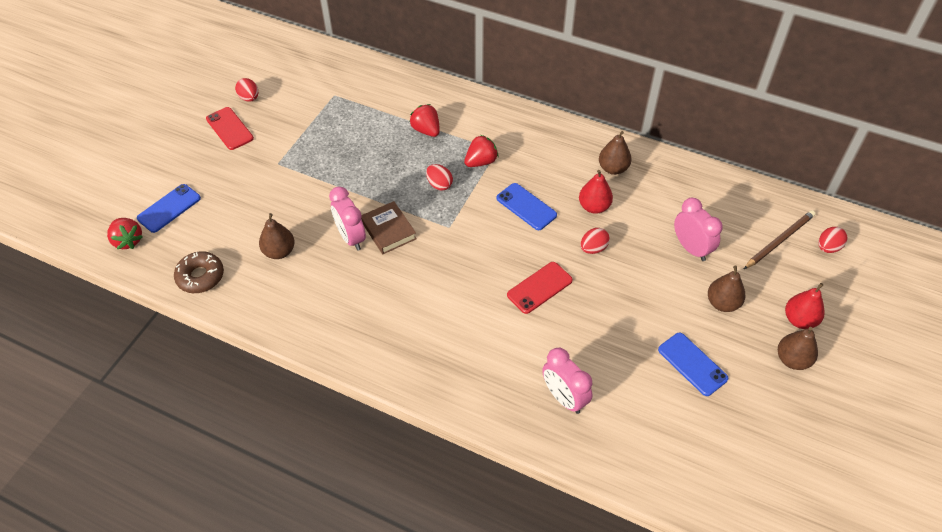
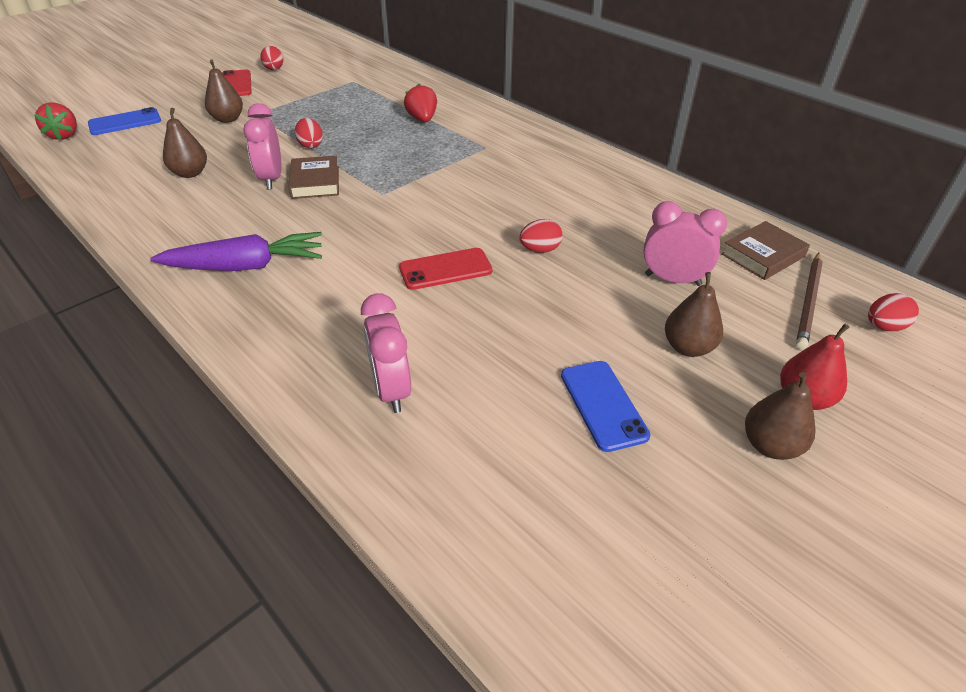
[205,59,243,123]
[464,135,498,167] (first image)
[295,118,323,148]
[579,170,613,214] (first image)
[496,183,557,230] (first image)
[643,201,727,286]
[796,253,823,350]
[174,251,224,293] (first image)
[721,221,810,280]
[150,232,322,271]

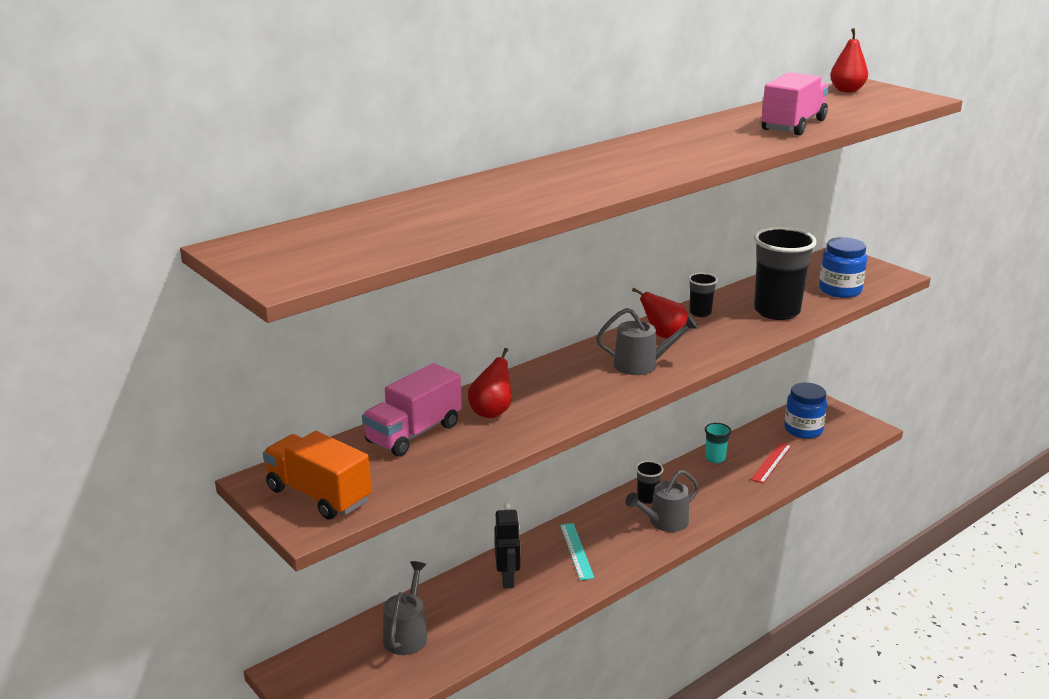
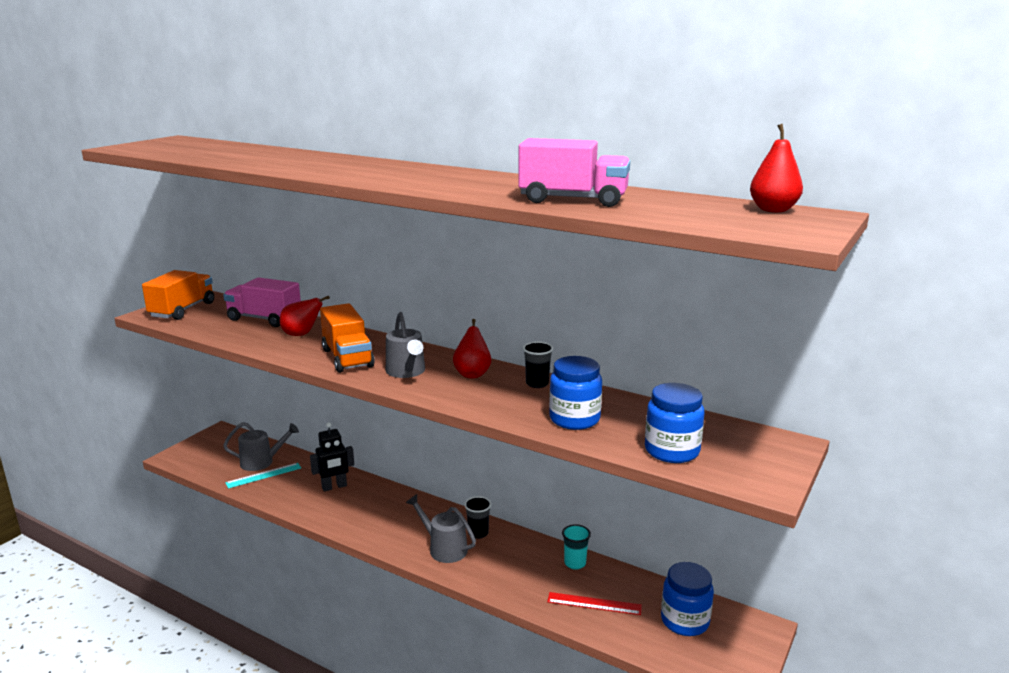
[549,356,602,430]
[225,463,301,489]
[320,303,375,373]

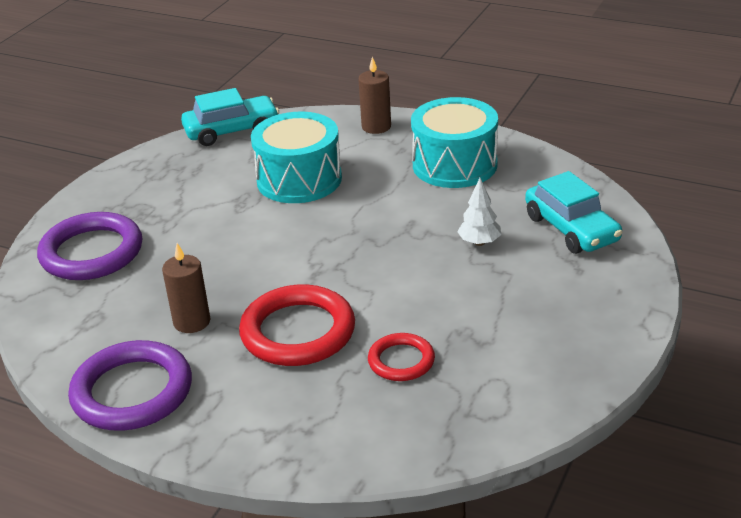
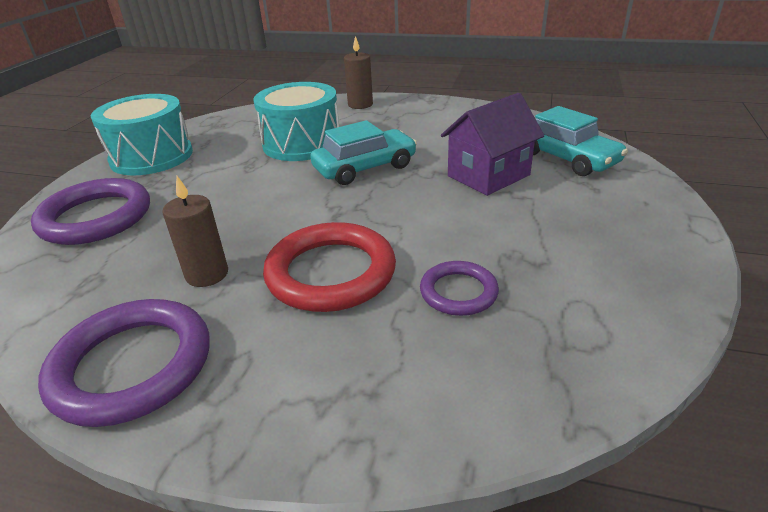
[310,120,417,185]
[90,94,193,175]
[441,93,544,196]
[420,261,499,316]

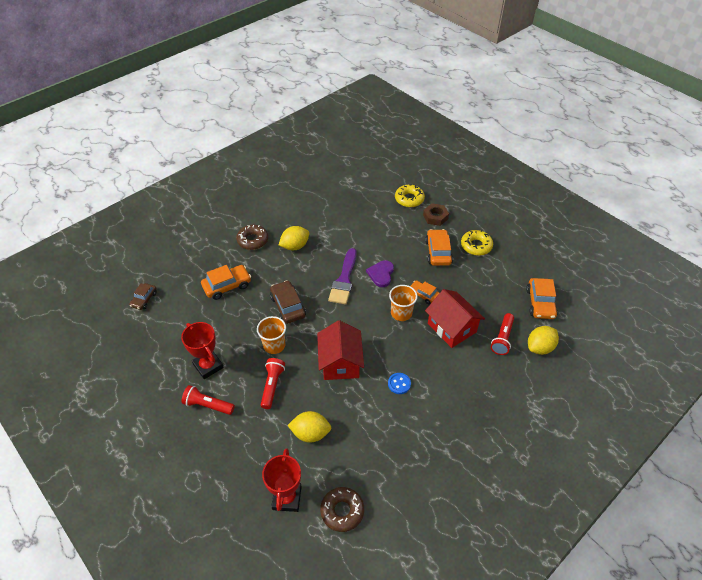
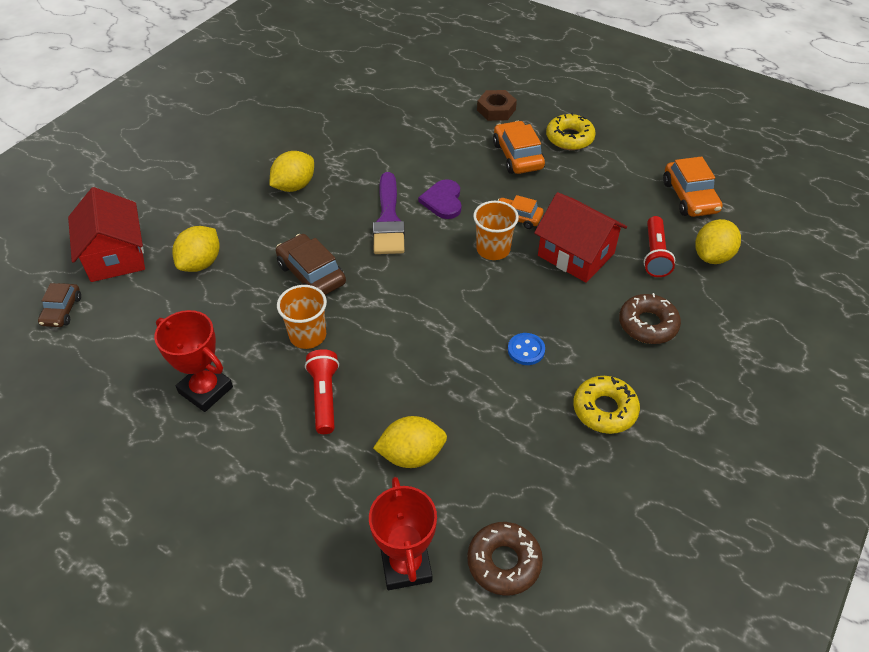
[573,376,640,434]
[619,293,681,344]
[172,226,219,272]
[68,187,145,282]
[181,385,235,415] (first image)

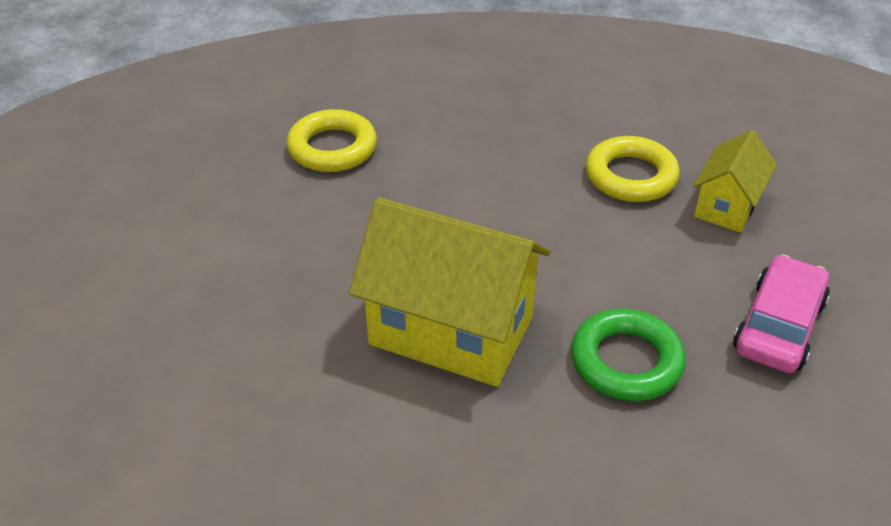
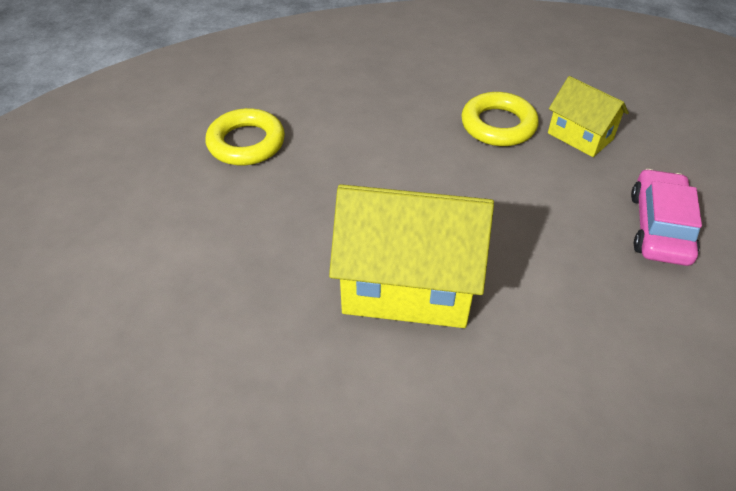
[548,76,629,157]
[571,309,686,401] (first image)

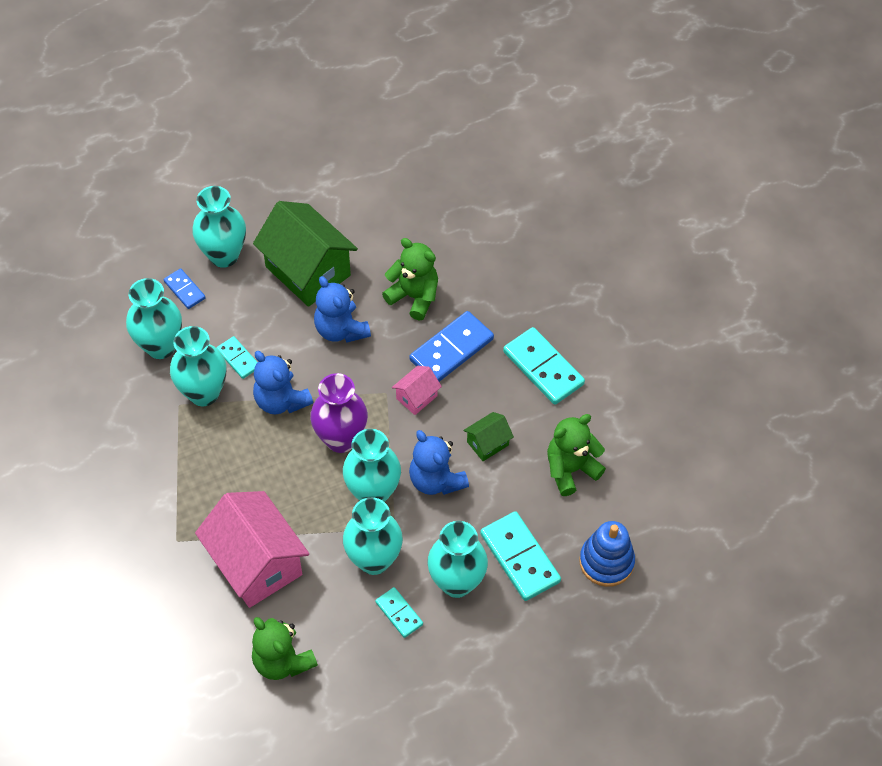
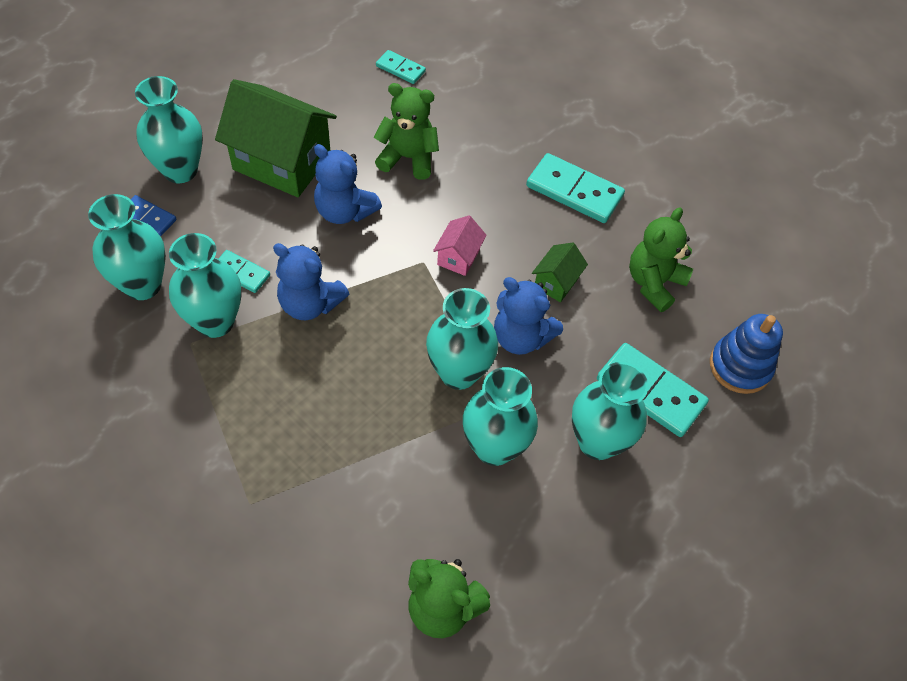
[409,311,494,382] (first image)
[310,373,368,453] (first image)
[195,491,309,608] (first image)
[376,50,426,84]

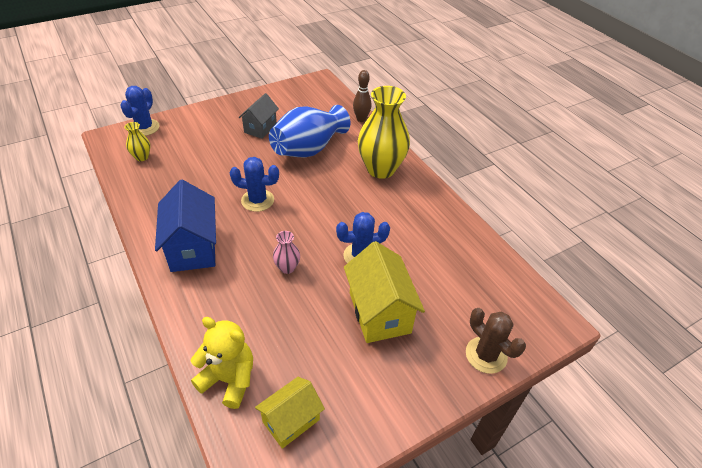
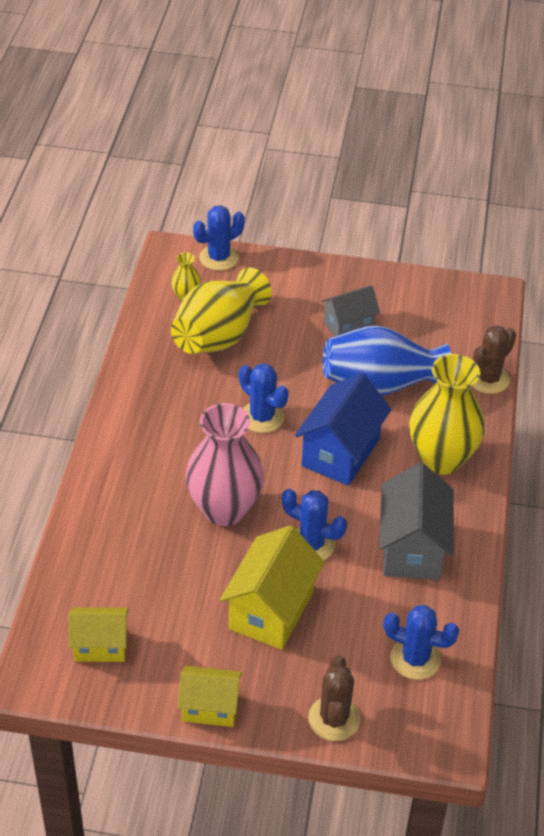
[472,325,516,394]
[295,373,392,486]
[186,403,264,526]
[191,317,253,409] (first image)
[171,267,272,354]
[379,463,454,581]
[384,605,459,680]
[178,666,242,727]

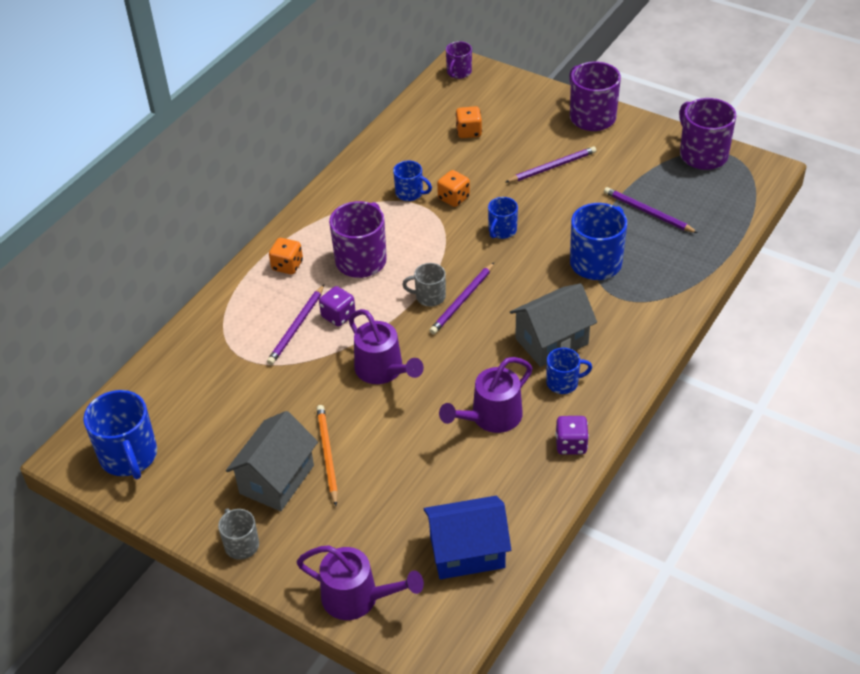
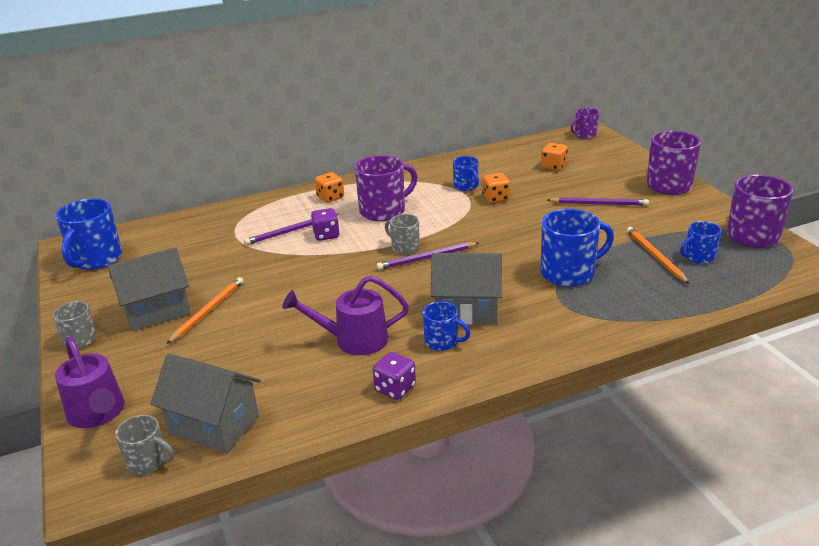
[627,227,689,284]
[680,221,721,264]
[349,309,424,384] (first image)
[150,354,261,453]
[115,415,174,475]

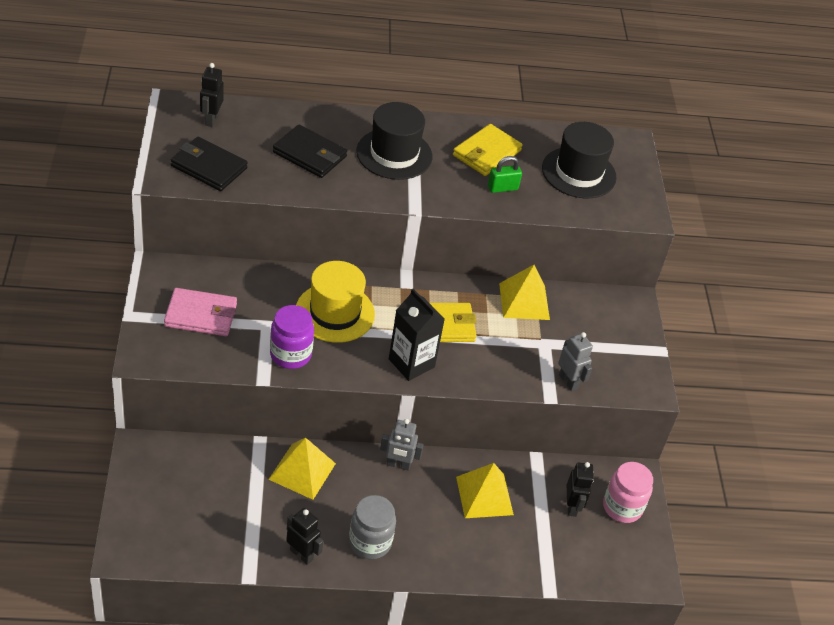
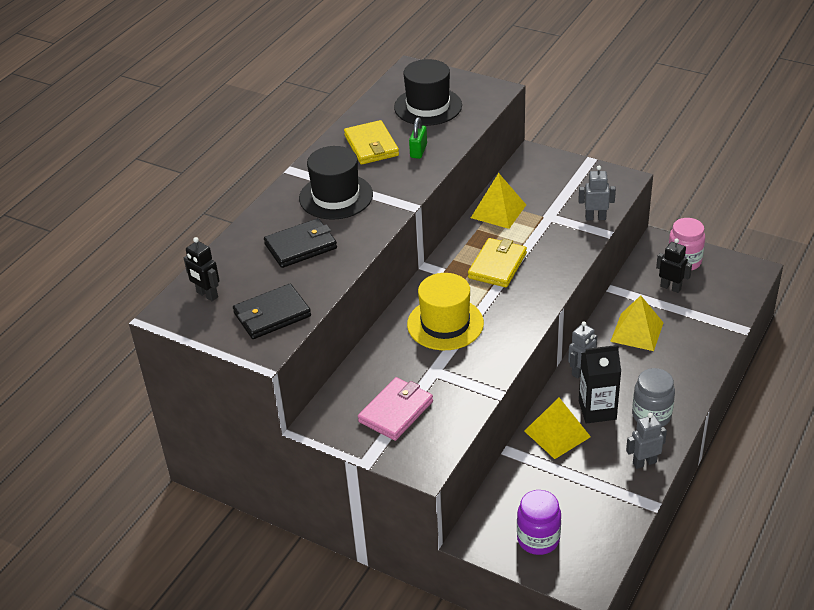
[579,345,621,423]
[517,490,561,555]
[626,413,667,469]

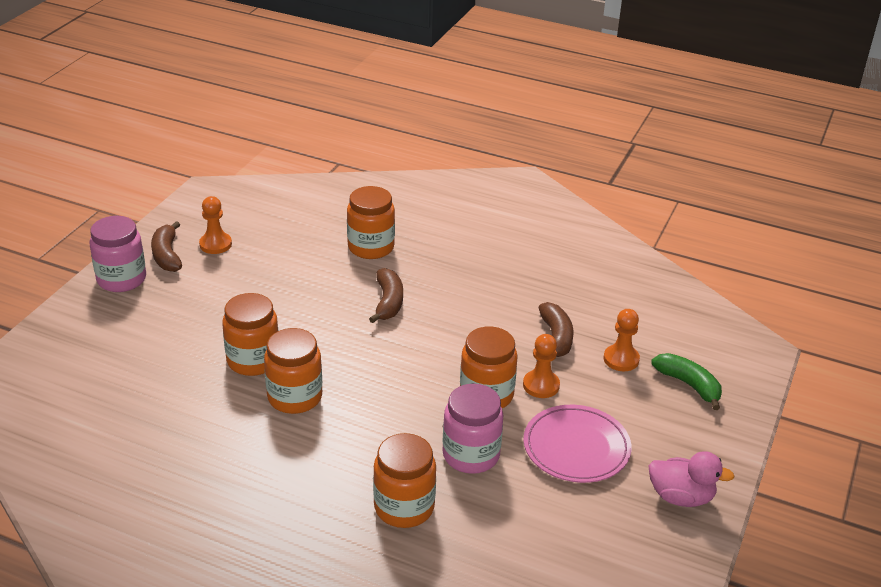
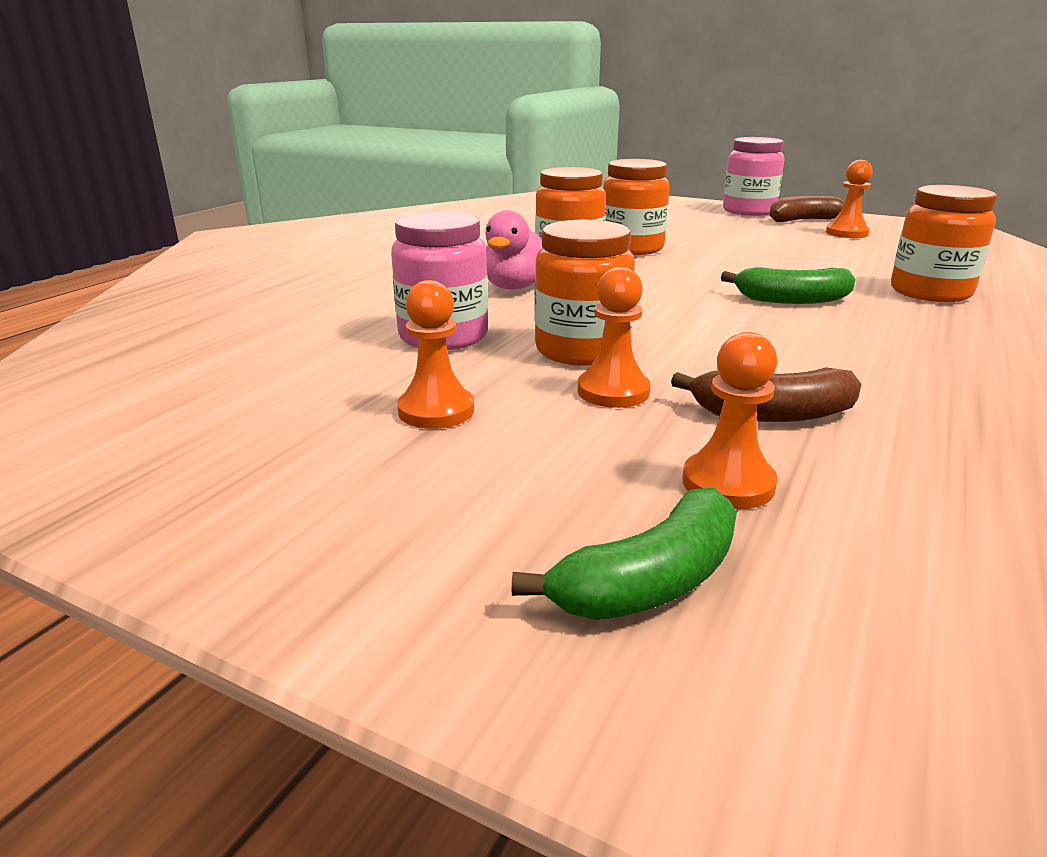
[721,267,856,304]
[397,280,474,429]
[373,433,436,528] (first image)
[485,210,542,289]

